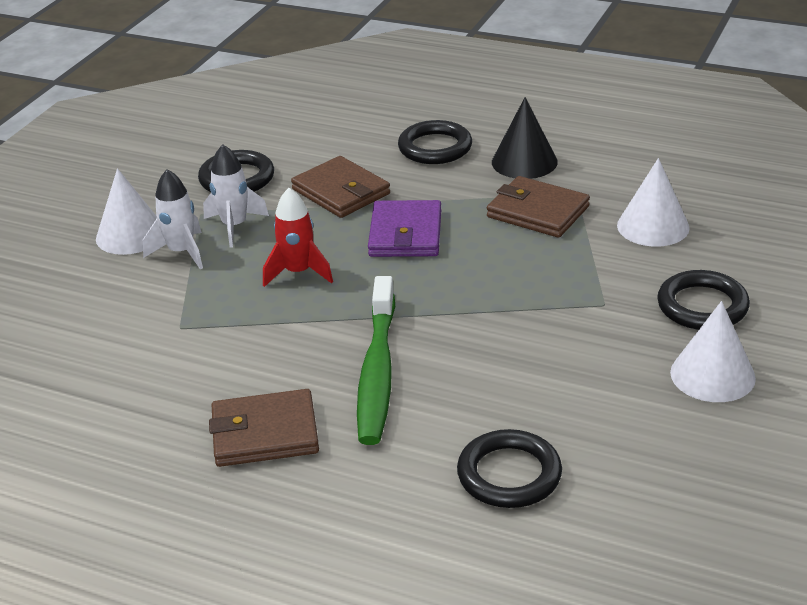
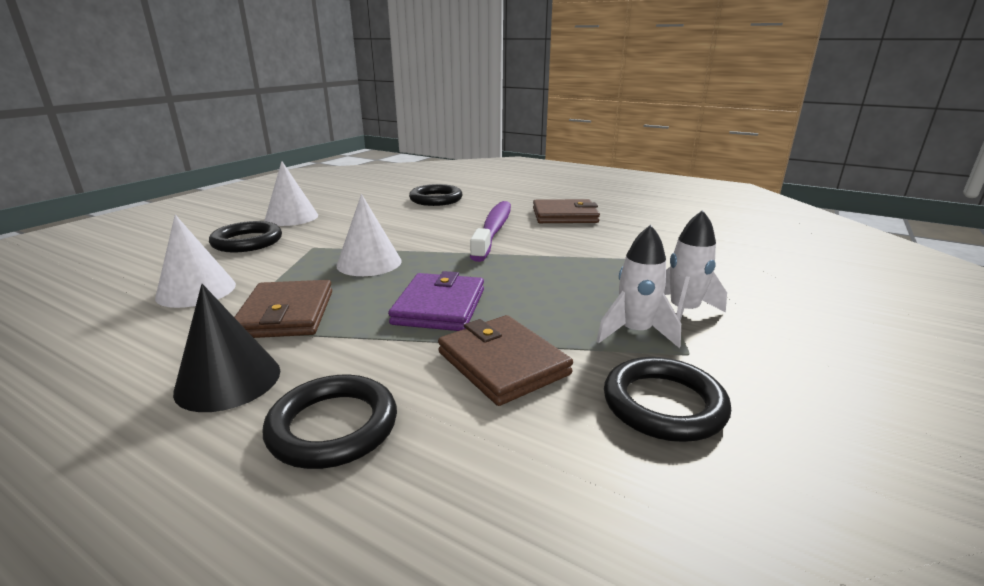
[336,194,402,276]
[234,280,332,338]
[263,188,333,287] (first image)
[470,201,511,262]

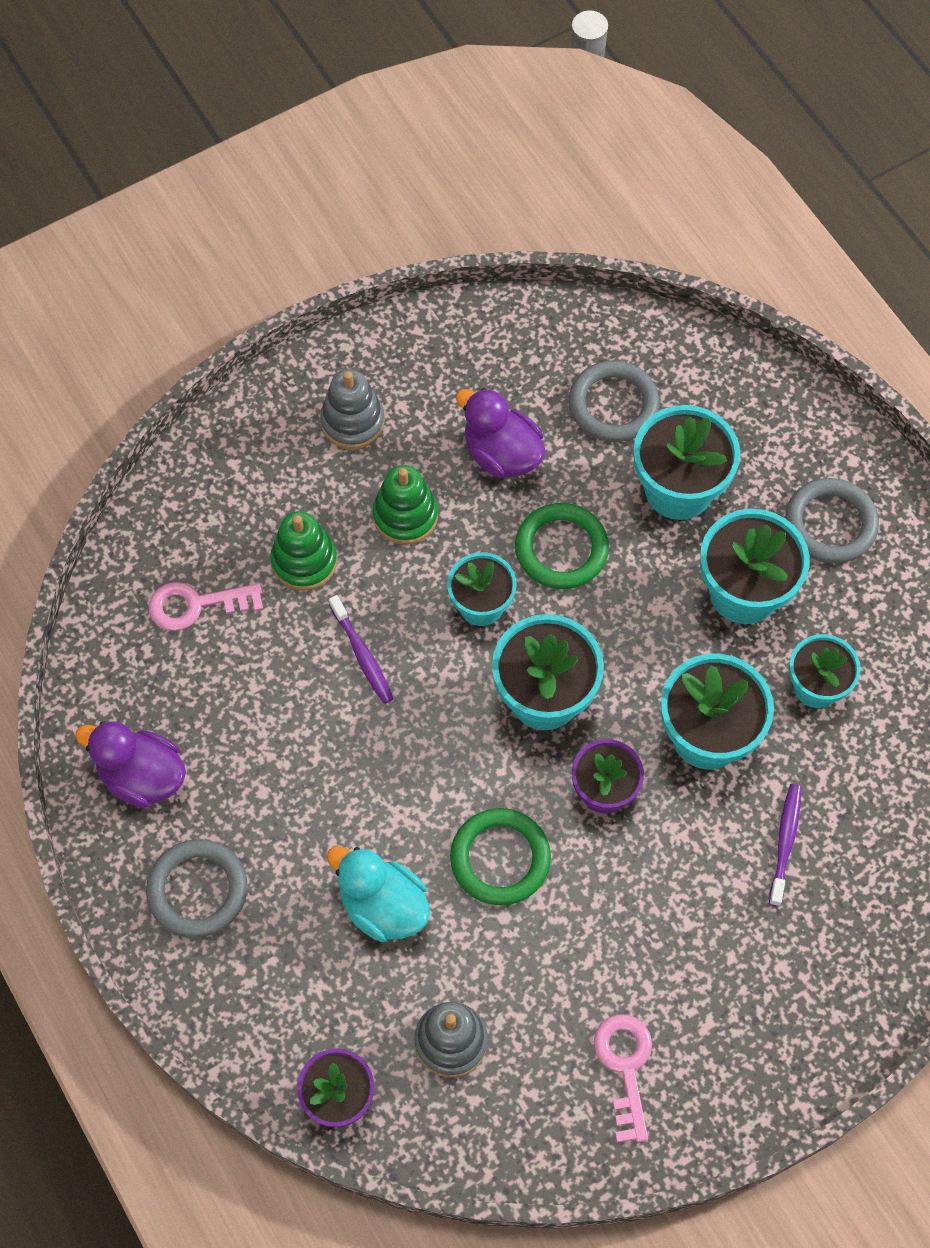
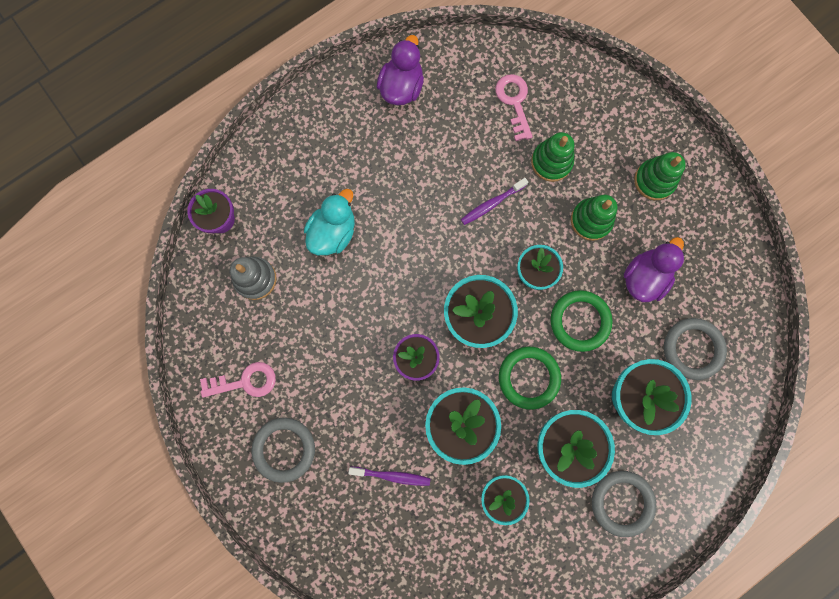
[634,152,686,200]
[499,347,561,410]
[252,418,315,483]

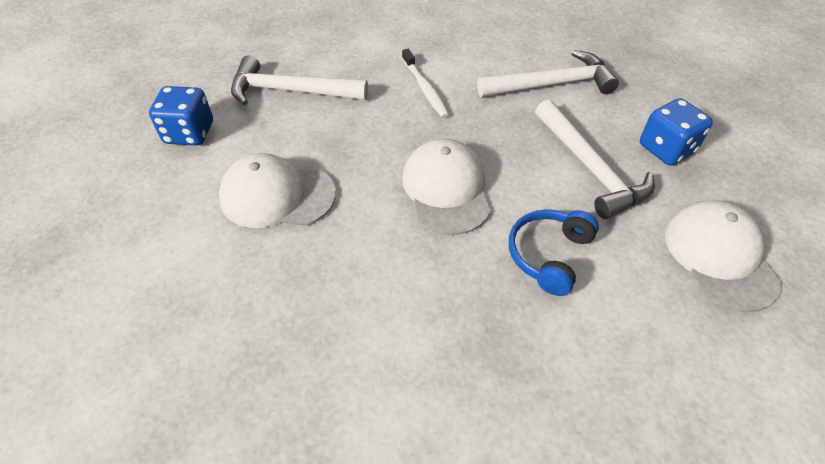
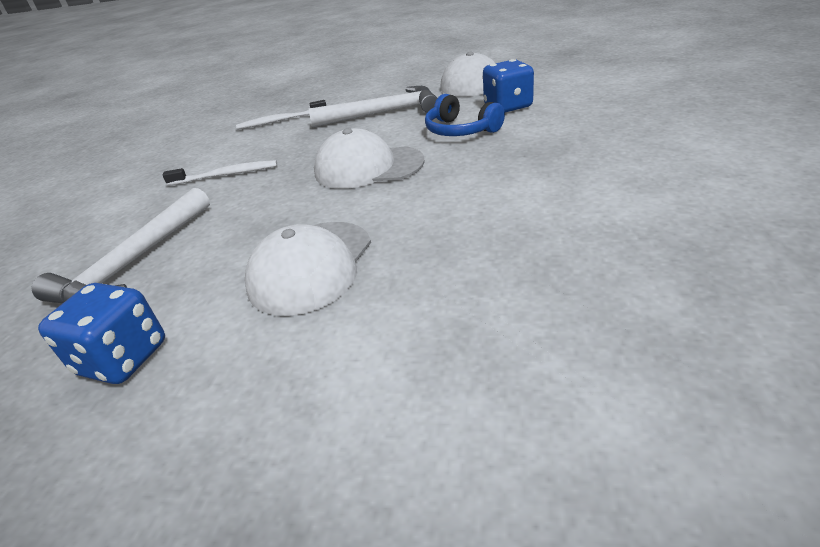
[236,100,326,130]
[483,59,534,113]

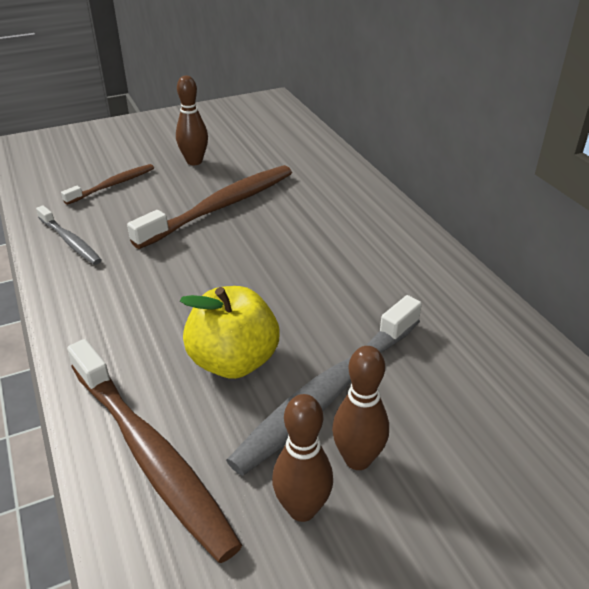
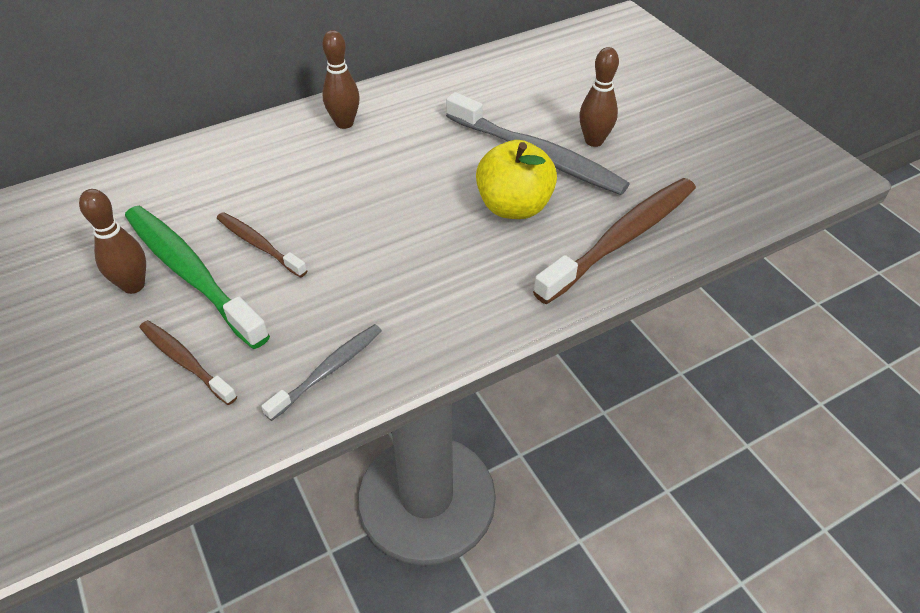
[217,212,307,278]
[322,30,360,129]
[125,206,270,349]

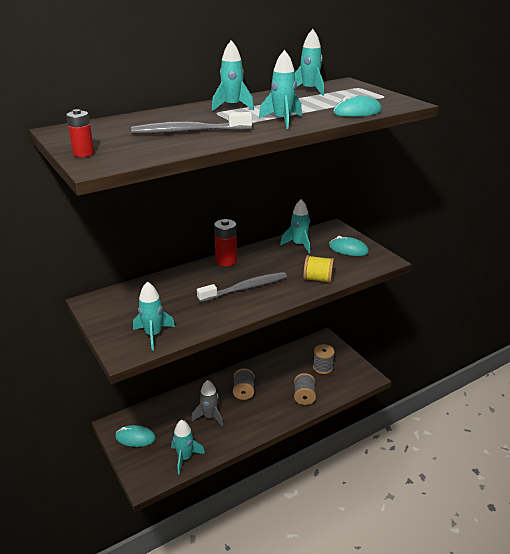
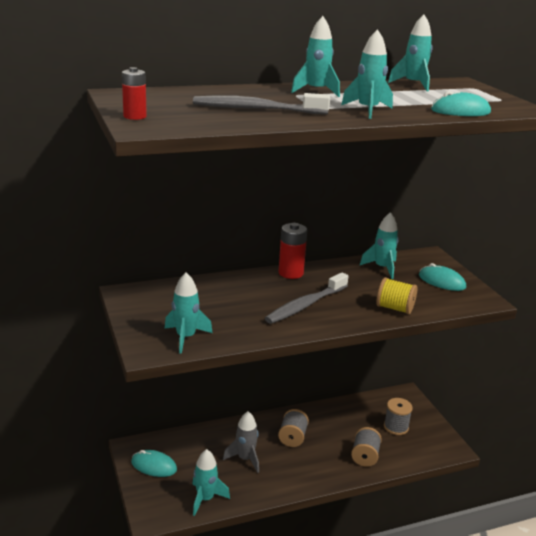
[265,272,348,324]

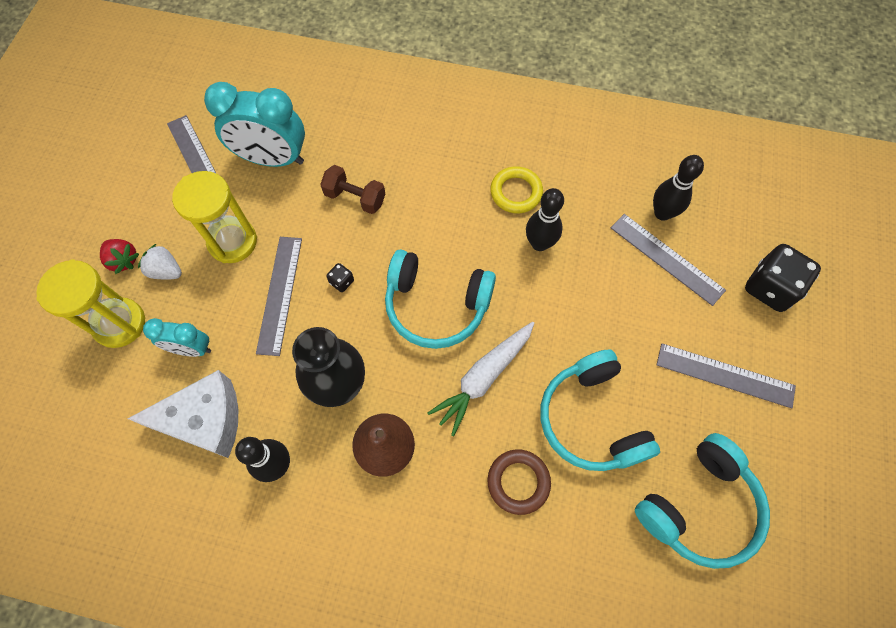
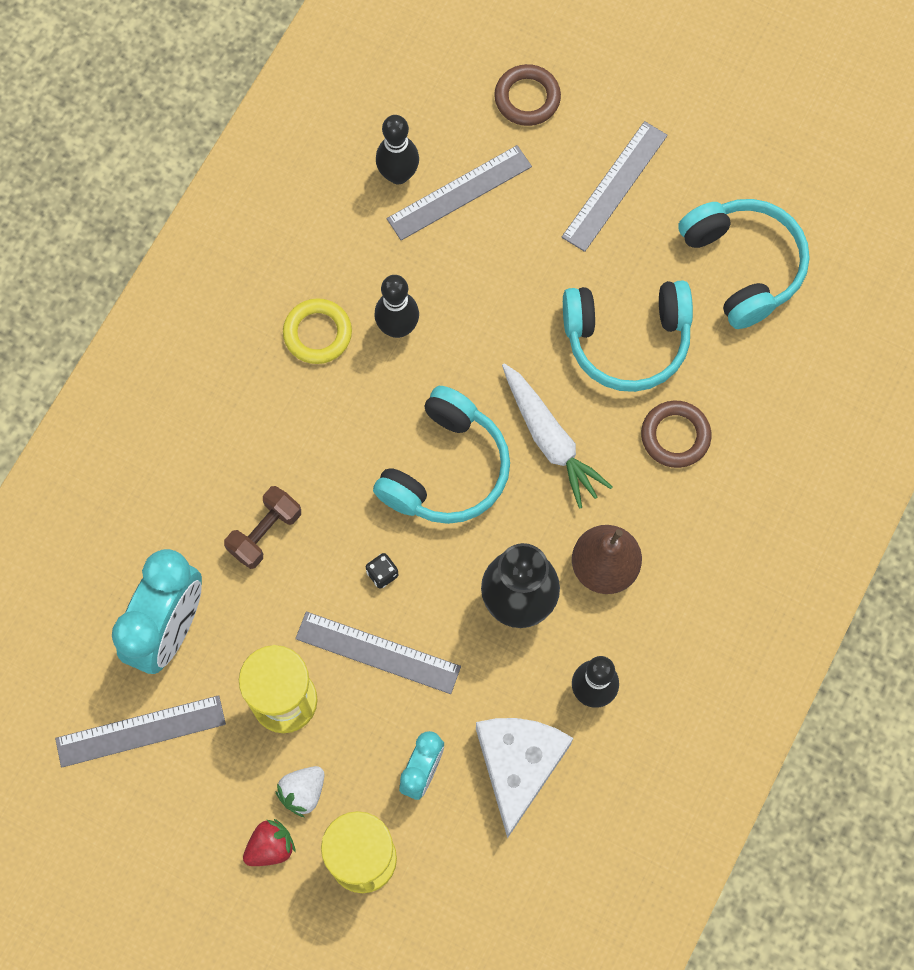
[494,64,561,126]

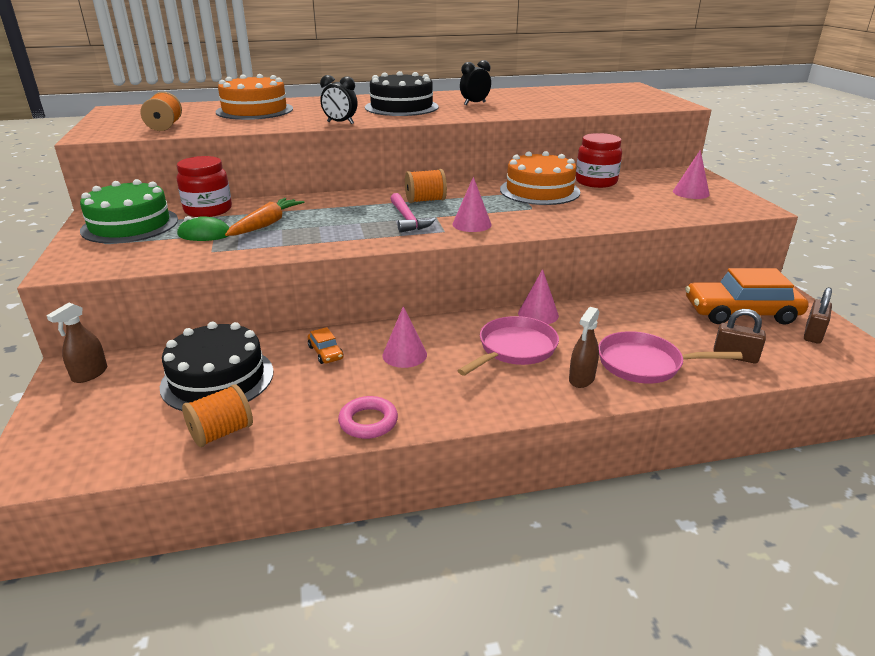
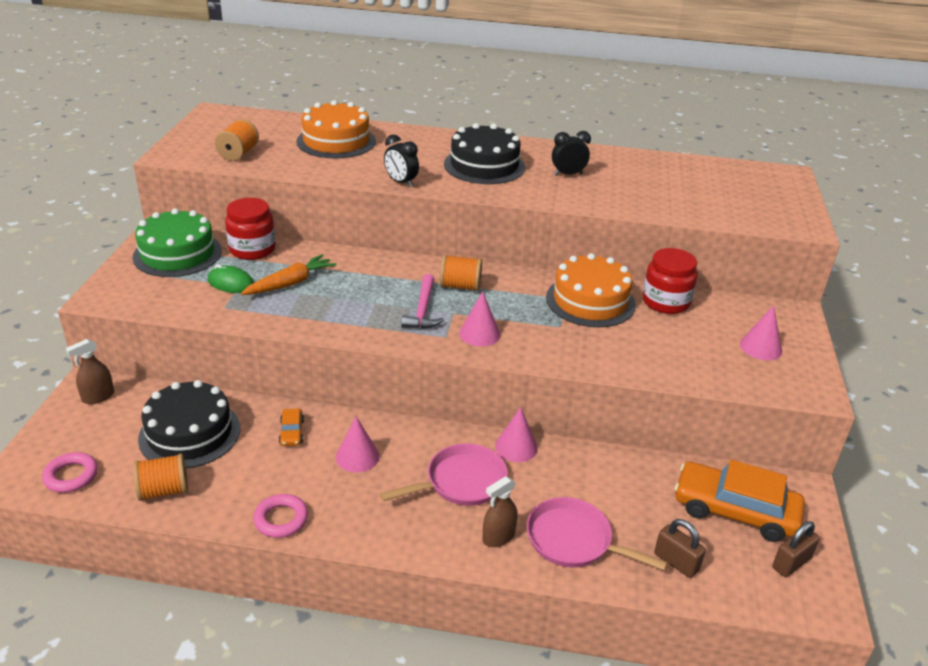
[42,452,98,493]

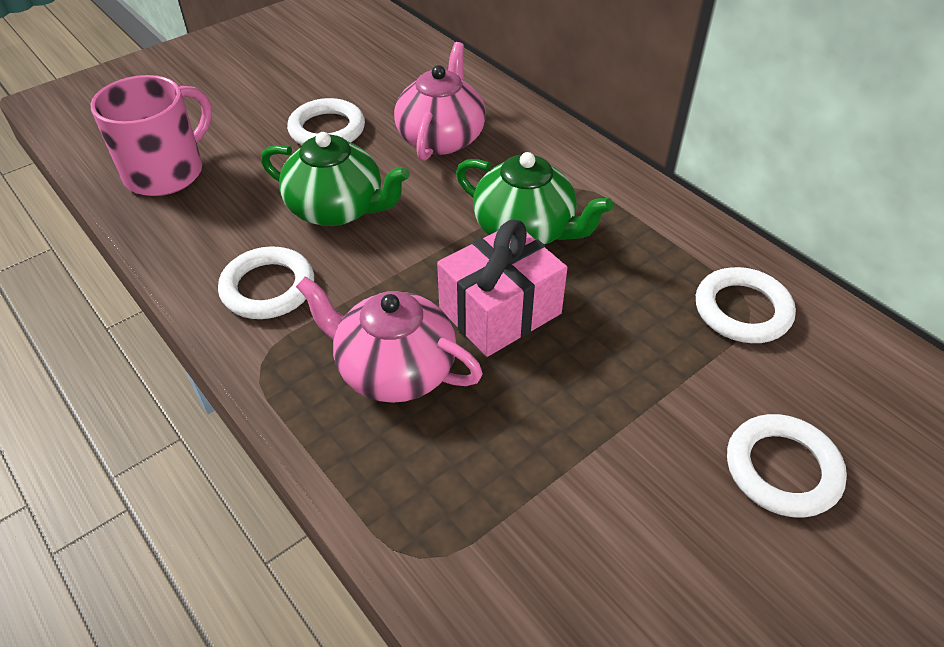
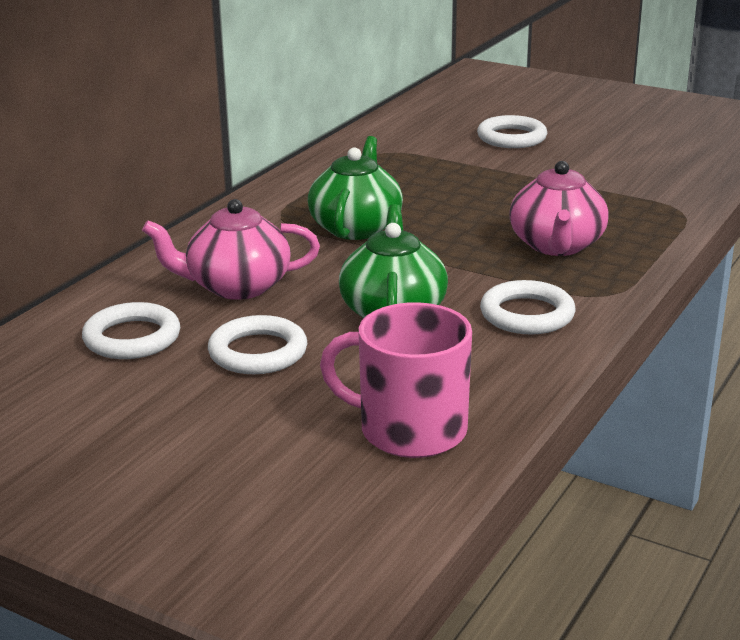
[437,220,568,357] (first image)
[82,302,180,359]

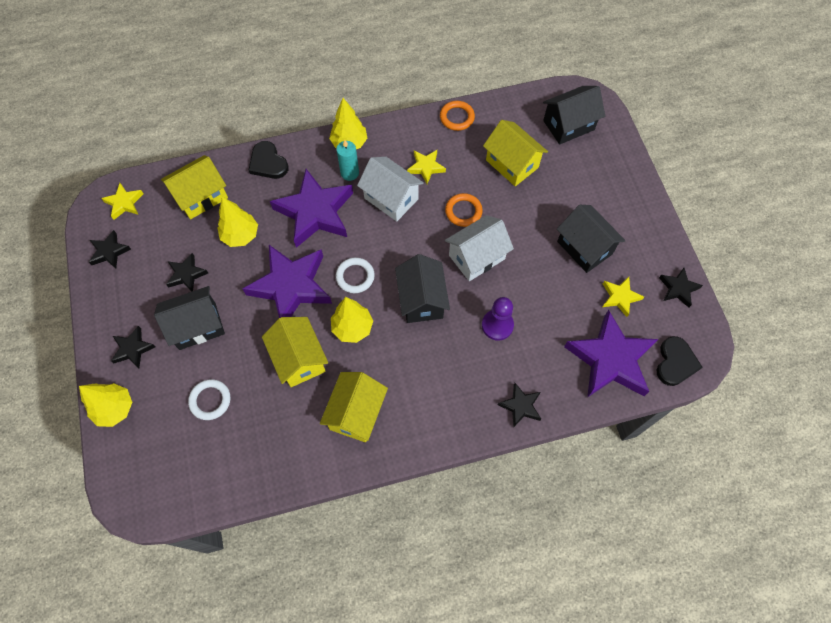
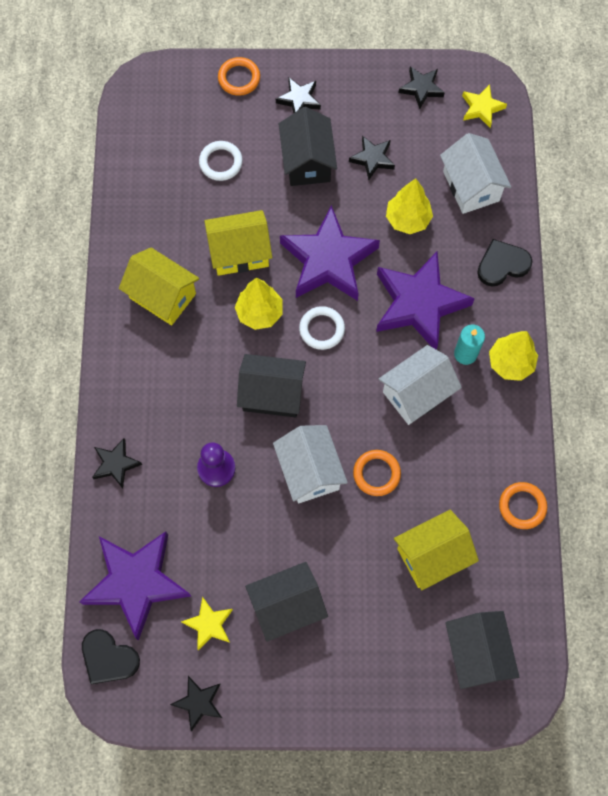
[407,150,446,184] (first image)
[440,133,511,214]
[218,57,260,96]

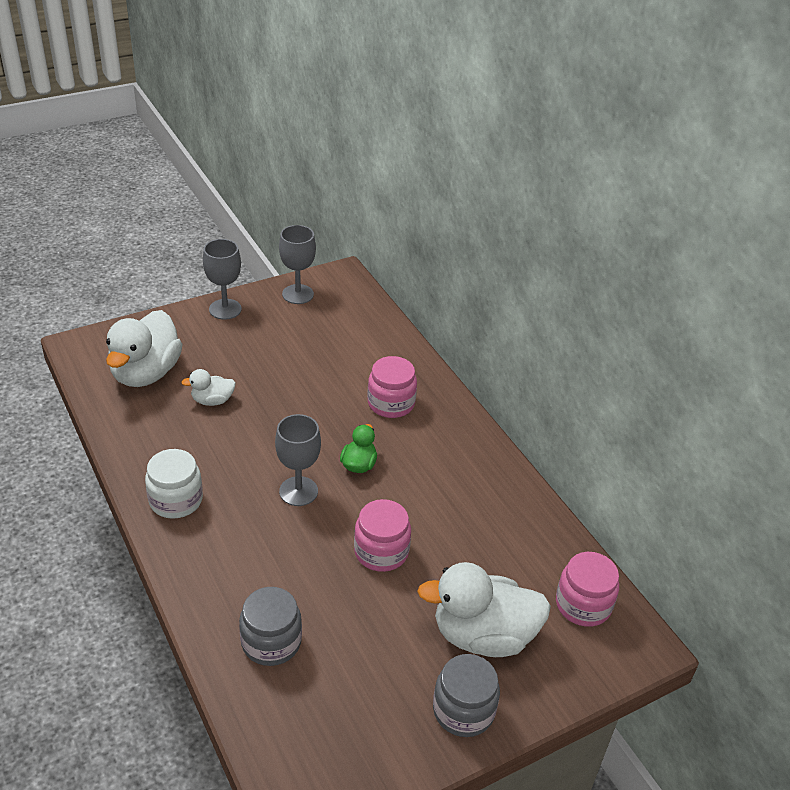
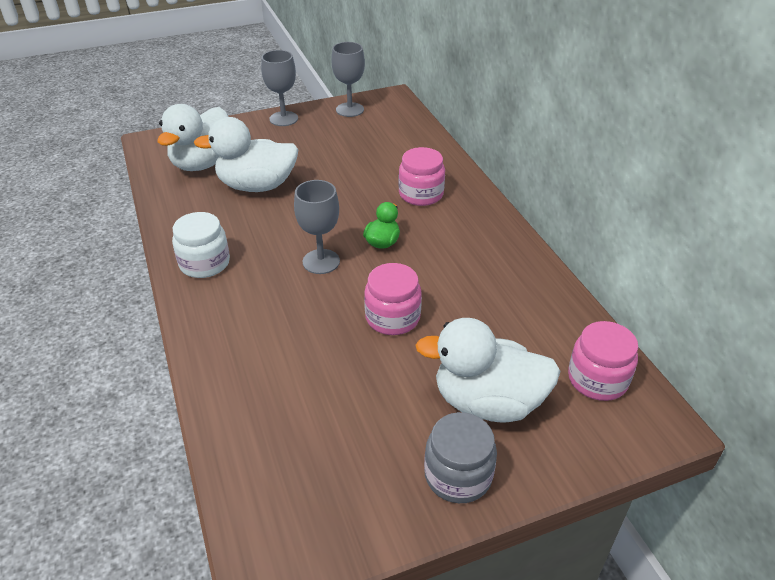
[194,117,298,192]
[239,587,302,666] (first image)

